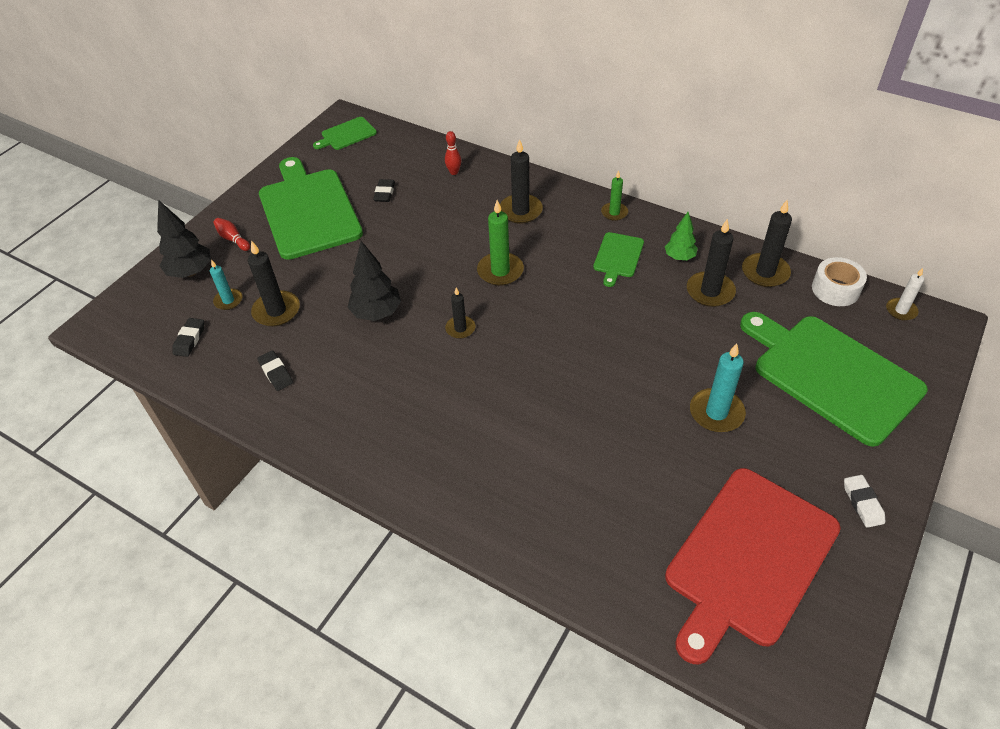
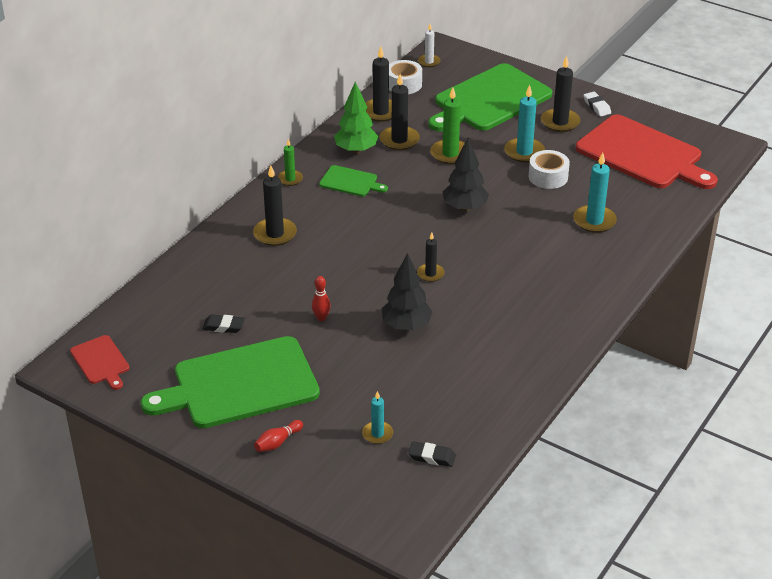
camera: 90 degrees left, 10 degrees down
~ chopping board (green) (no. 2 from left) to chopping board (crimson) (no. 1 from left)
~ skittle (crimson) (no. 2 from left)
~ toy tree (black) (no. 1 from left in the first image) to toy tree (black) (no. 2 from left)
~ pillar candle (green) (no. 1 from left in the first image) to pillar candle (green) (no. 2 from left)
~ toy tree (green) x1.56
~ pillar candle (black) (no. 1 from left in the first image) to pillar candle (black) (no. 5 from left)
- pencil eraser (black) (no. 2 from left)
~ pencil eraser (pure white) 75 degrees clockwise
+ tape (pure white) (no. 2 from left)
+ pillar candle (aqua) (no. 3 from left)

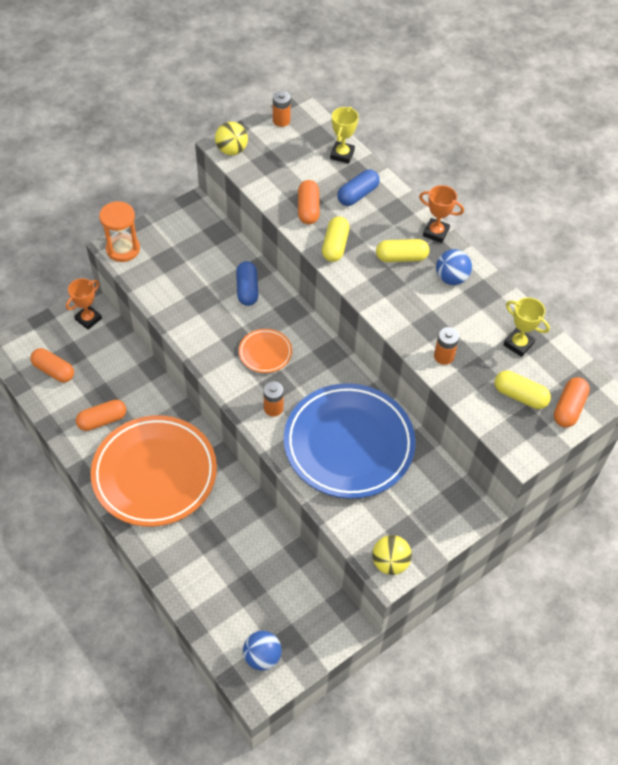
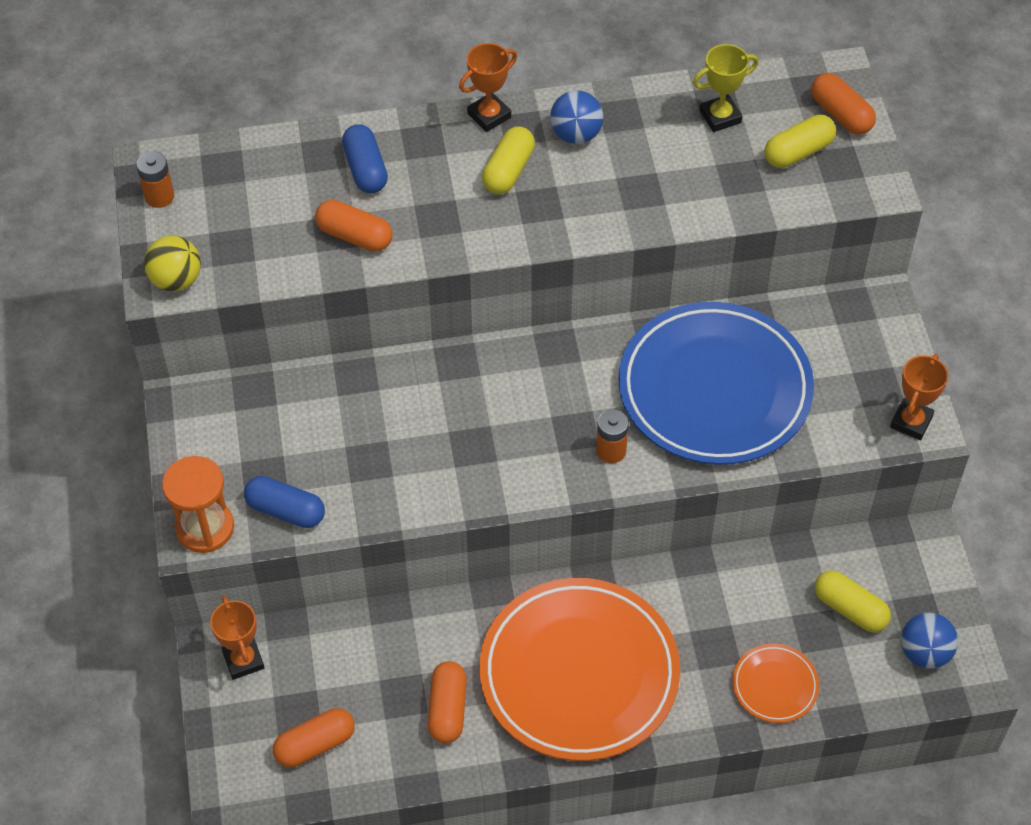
camera: 60 degrees left, 0 degrees up
- award cup (golden) (no. 1 from left)
~ pill shape (golden) (no. 1 from left in the first image) to pill shape (golden) (no. 3 from left)
~ pill shape (blue) (no. 1 from left)
- battery (bright orange) (no. 3 from left)
~ plate (bright orange) (no. 2 from left)
~ play ball (golden) (no. 2 from left) to award cup (bright orange) (no. 3 from left)

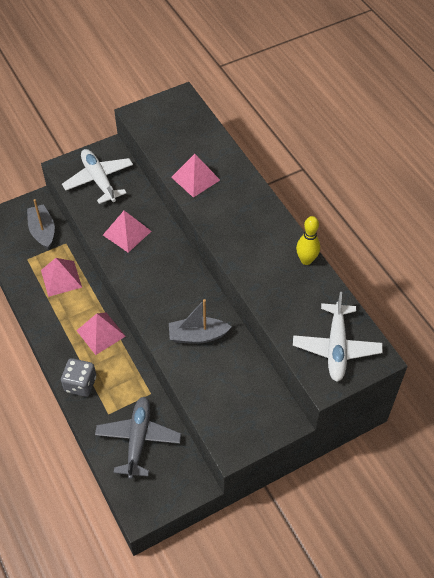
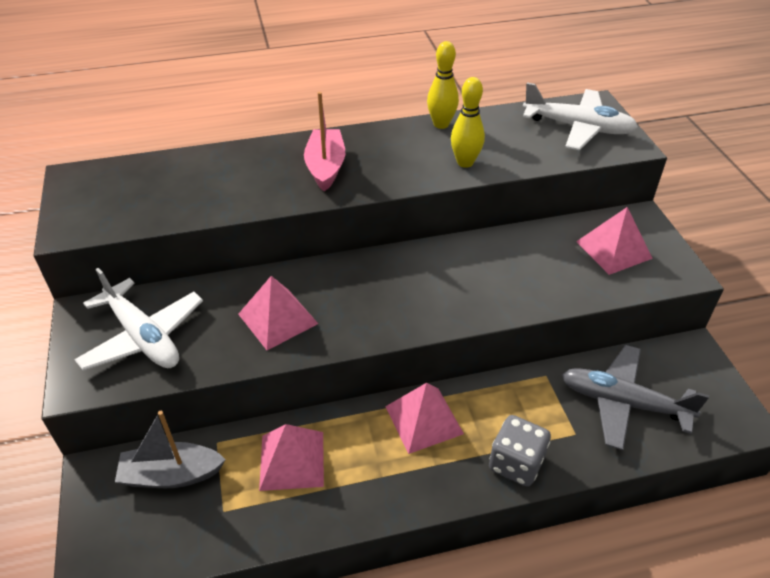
camera: 75 degrees left, 10 degrees down
~ aeroplane (pure white) (no. 1 from left) 120 degrees counterclockwise
~ solid pyramid (pink) (no. 4 from left)
- sailboat (grey) (no. 2 from left)
+ skittle (golden) (no. 2 from left)
+ sailboat (pink)

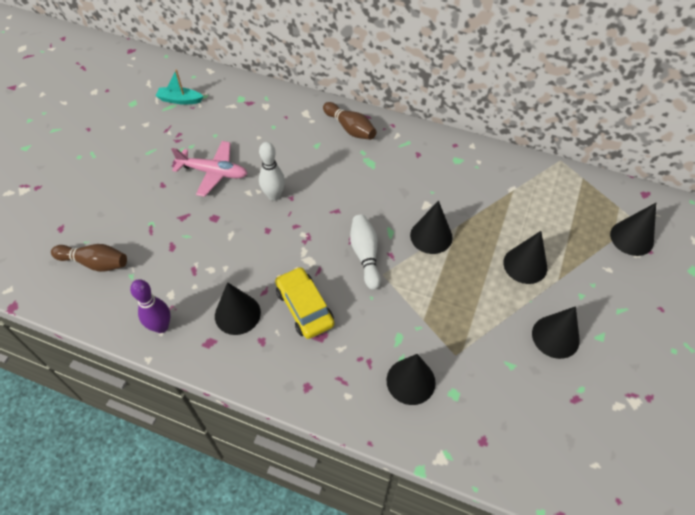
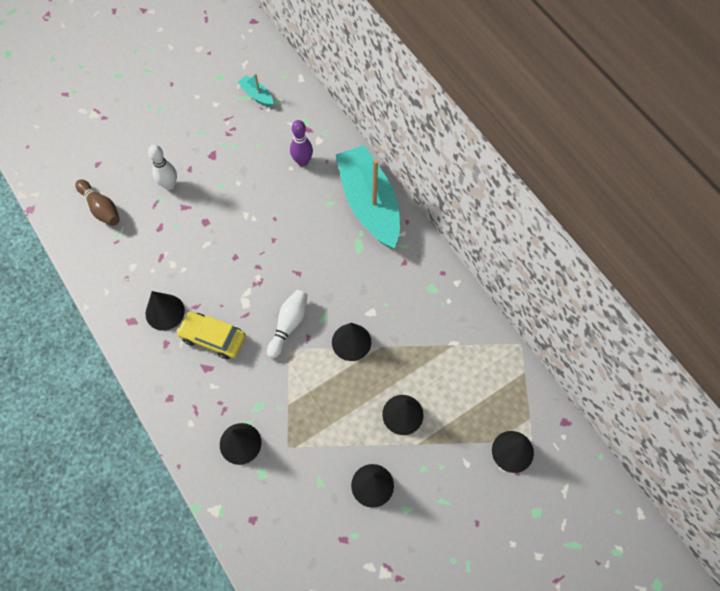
camera: 35 degrees right, 10 degrees up
~ skittle (dark brown) (no. 2 from left) to sailboat (aqua) (no. 2 from left)
- aeroplane (pink)
~ skittle (pure white) (no. 1 from left)
~ car (golden) 75 degrees counterclockwise
~ skittle (royal purple)

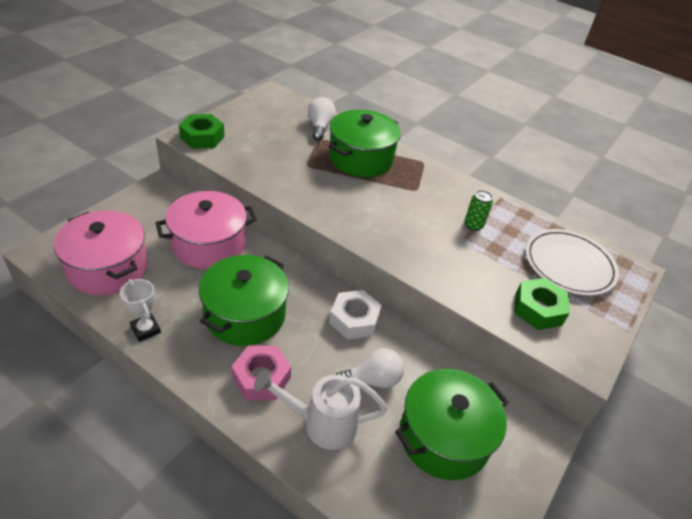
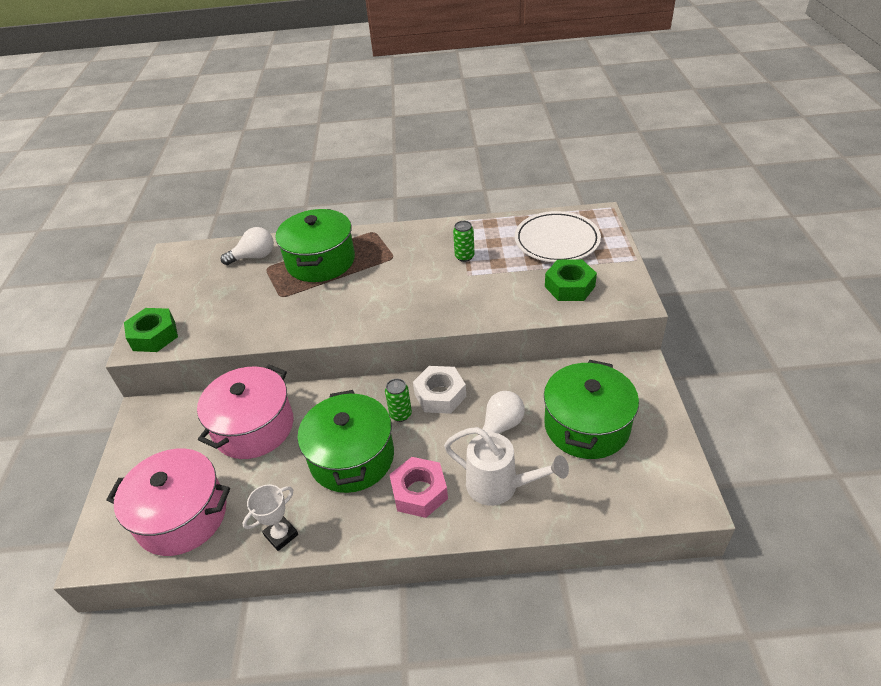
camera: 30 degrees left, 0 degrees up
~ bulb (pure white) (no. 1 from left) 105 degrees clockwise
~ award cup (pure white) 60 degrees counterclockwise
~ watering can (pure white) 120 degrees counterclockwise
+ soda can (green) (no. 1 from left)

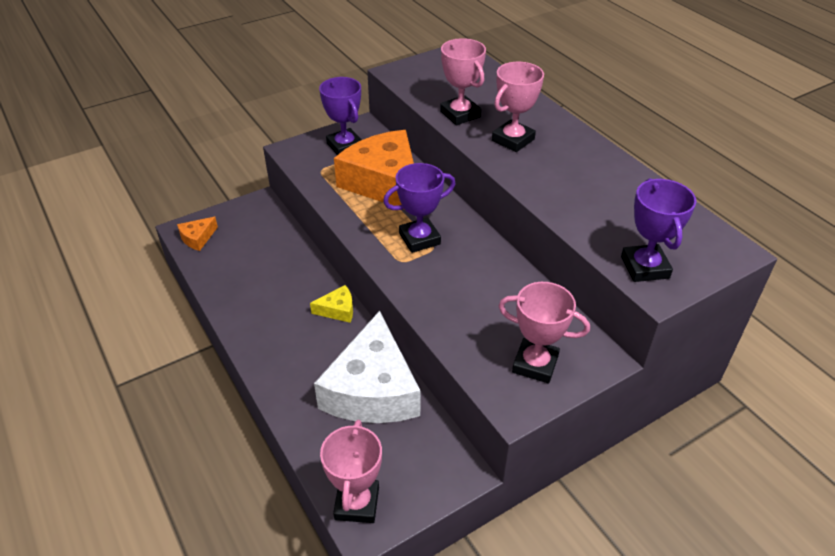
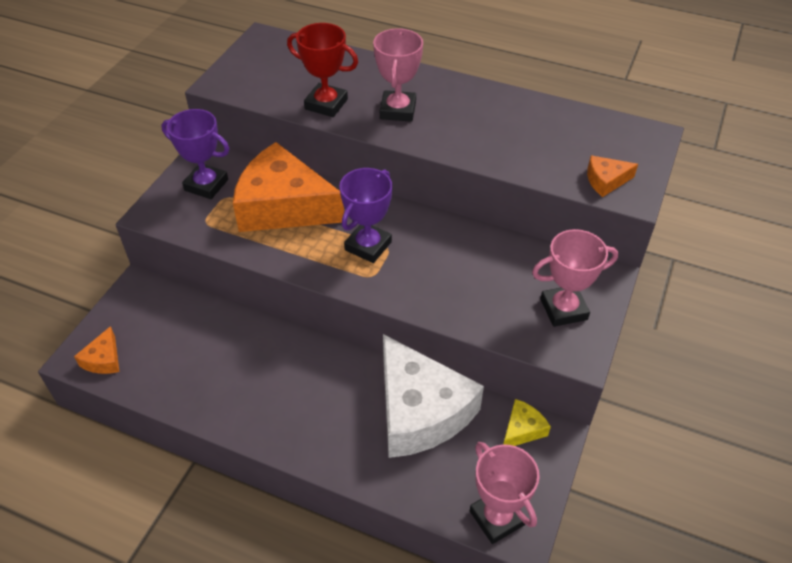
camera: 35 degrees left, 5 degrees up
~ award cup (pink) (no. 2 from left) to award cup (crimson)
~ award cup (royal purple) (no. 3 from left) to cheese wedge (bright orange) (no. 3 from left)
~ cheese wedge (golden)

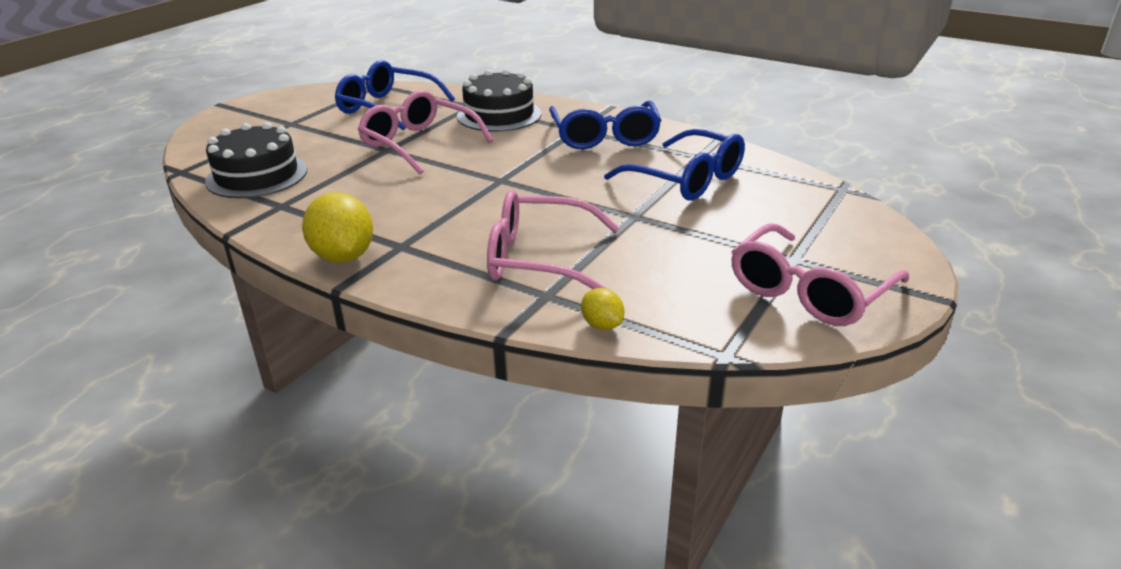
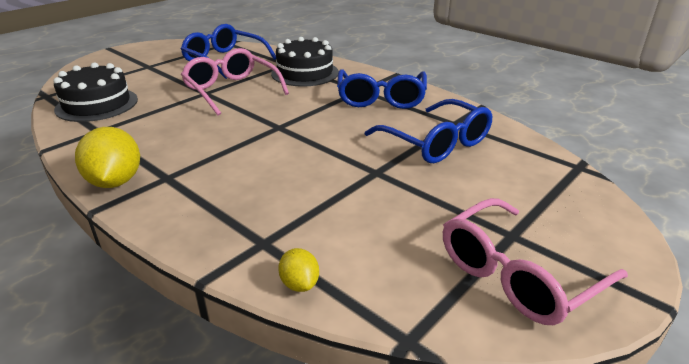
camera: 10 degrees right, 0 degrees up
- spectacles (pink) (no. 2 from left)

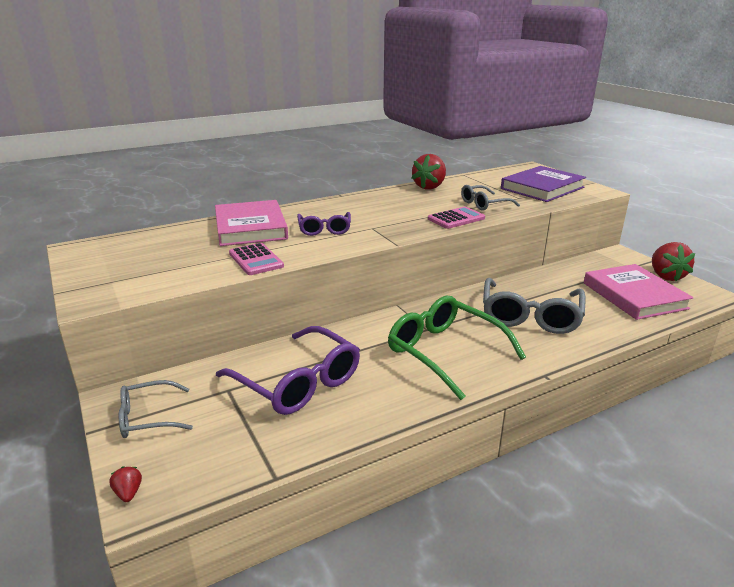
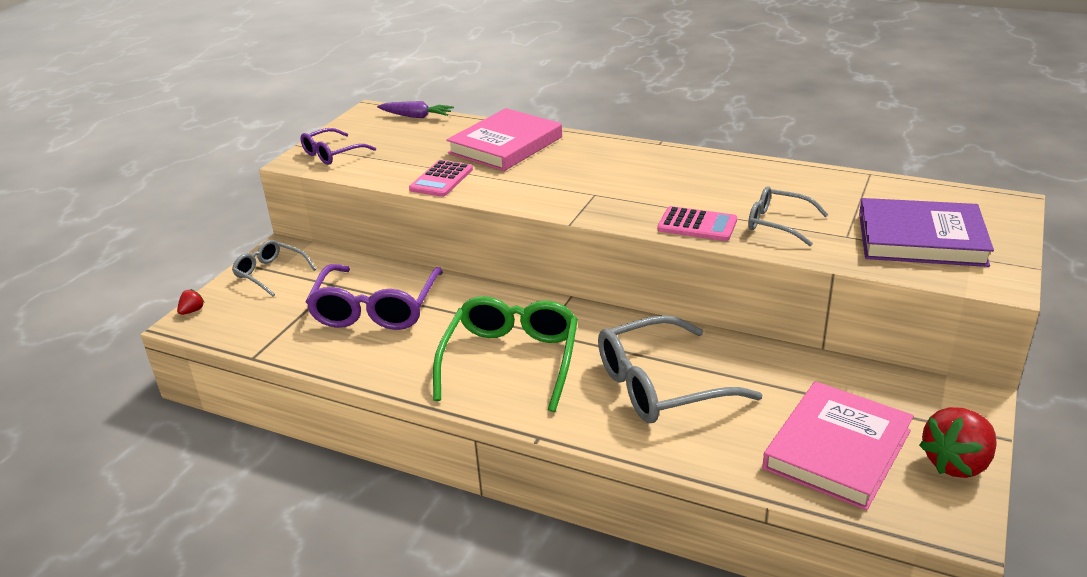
camera: 55 degrees right, 5 degrees up
- strawberry (crimson) (no. 2 from left)
~ spectacles (royal purple) (no. 2 from left in the first image) to spectacles (royal purple) (no. 1 from left)
+ toy carrot (royal purple)

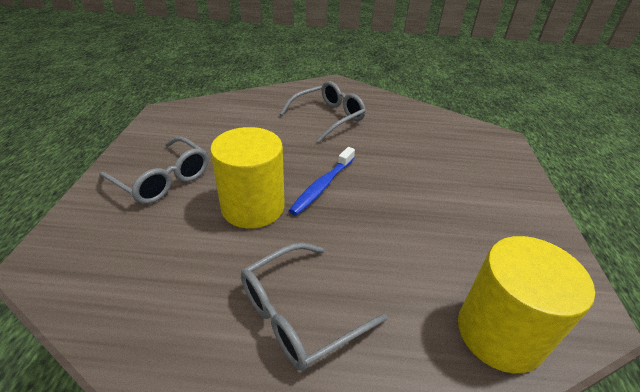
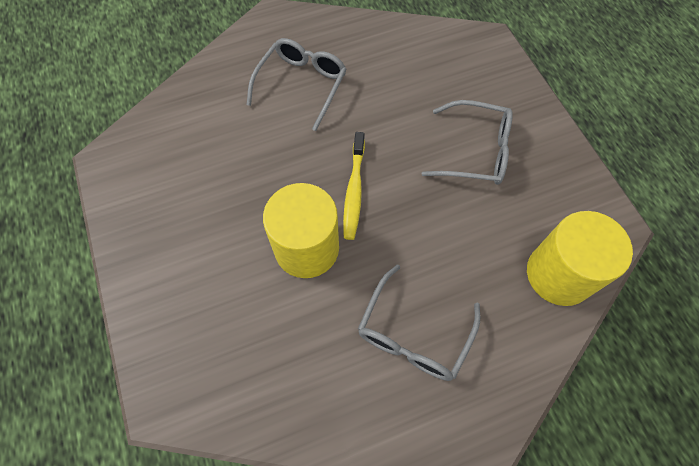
camera: 25 degrees left, 25 degrees up
~ spectacles (grey) (no. 1 from left in the first image) to spectacles (grey) (no. 3 from left)
~ tooth brush (blue) to tooth brush (golden)

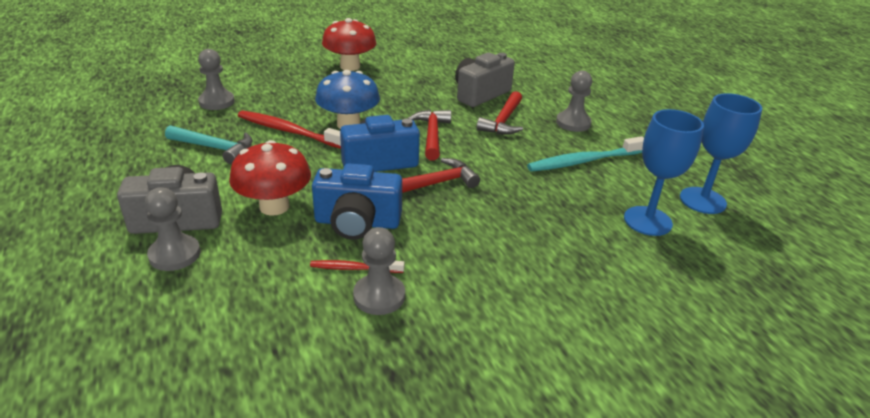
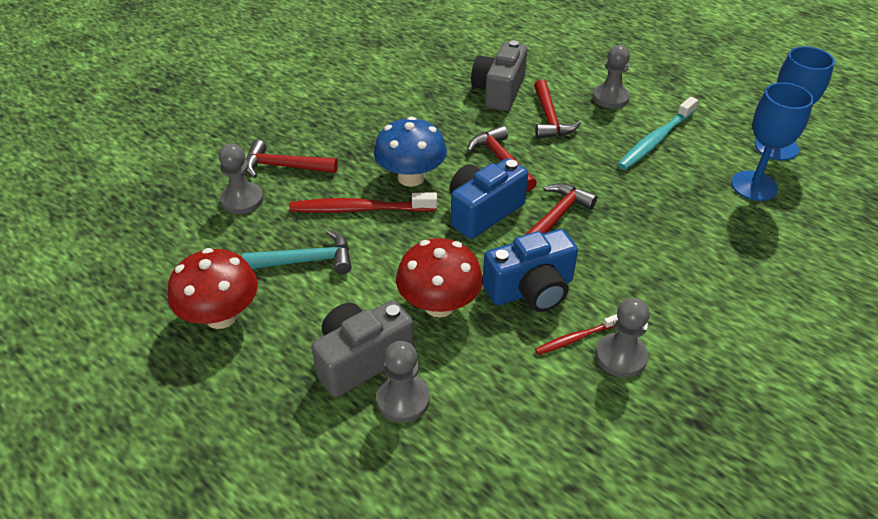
camera: 25 degrees left, 10 degrees up
~ toadstool (crimson) (no. 2 from left in the first image) to toadstool (crimson) (no. 1 from left)
+ hammer (crimson) (no. 1 from left)

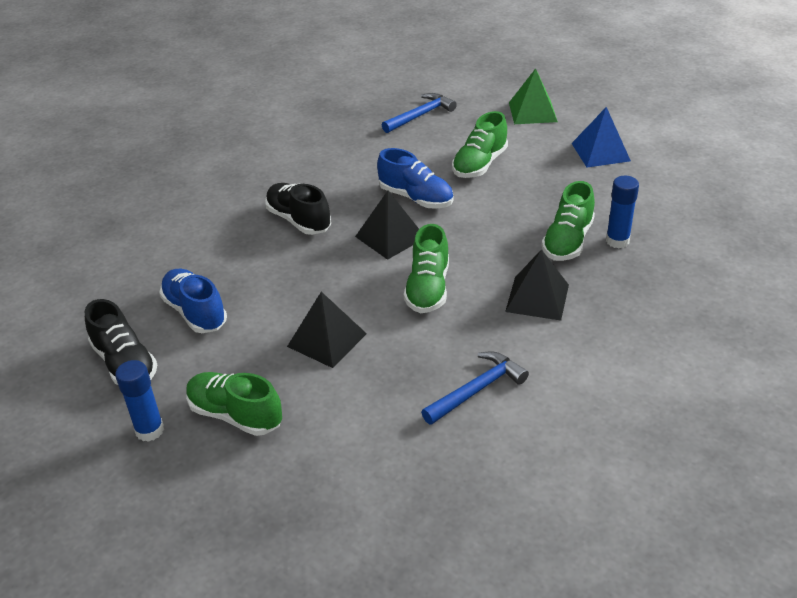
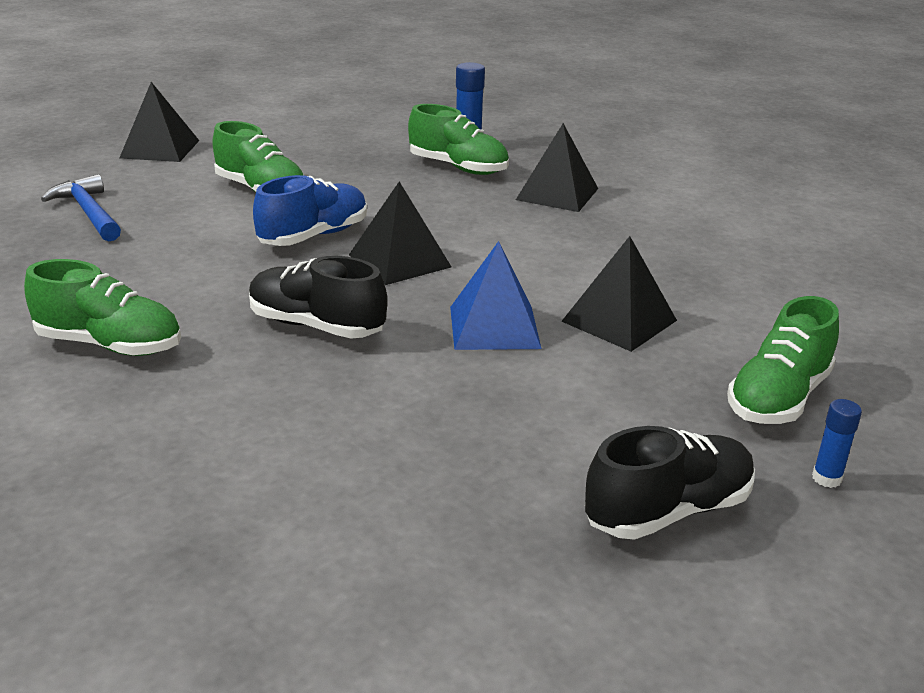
camera: 85 degrees left, 10 degrees down
~ solid pyramid (green) to solid pyramid (black) (no. 1 from left)
~ solid pyramid (blue)
~ lace-up shoe (black) (no. 2 from left in the first image) 60 degrees clockwise
~ lace-up shoe (green) (no. 2 from left in the first image) to lace-up shoe (green) (no. 1 from left)
- lace-up shoe (blue) (no. 1 from left)
- hammer (blue) (no. 2 from left)
~ stick of glue (blue) (no. 1 from left in the first image) x0.61

